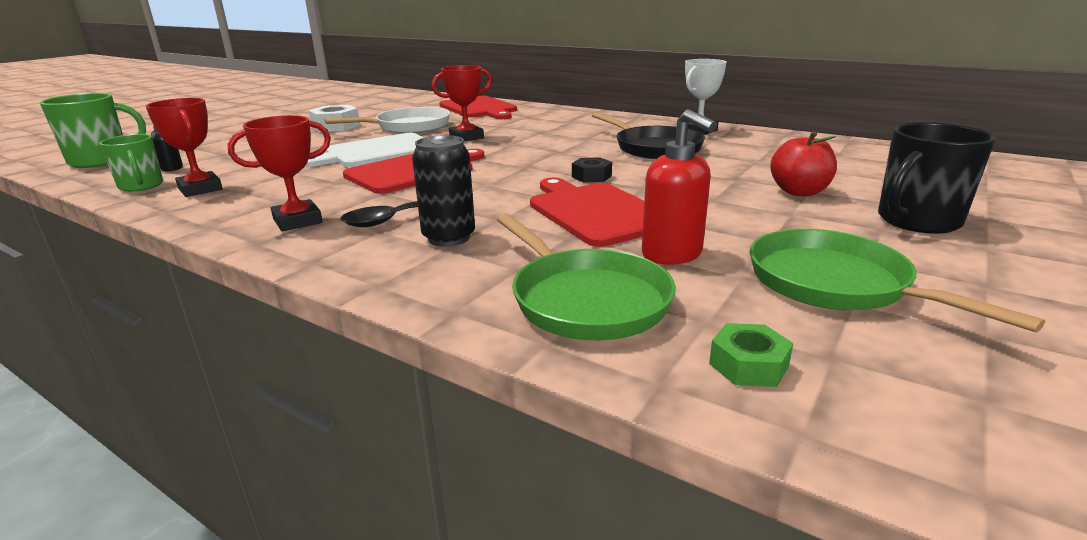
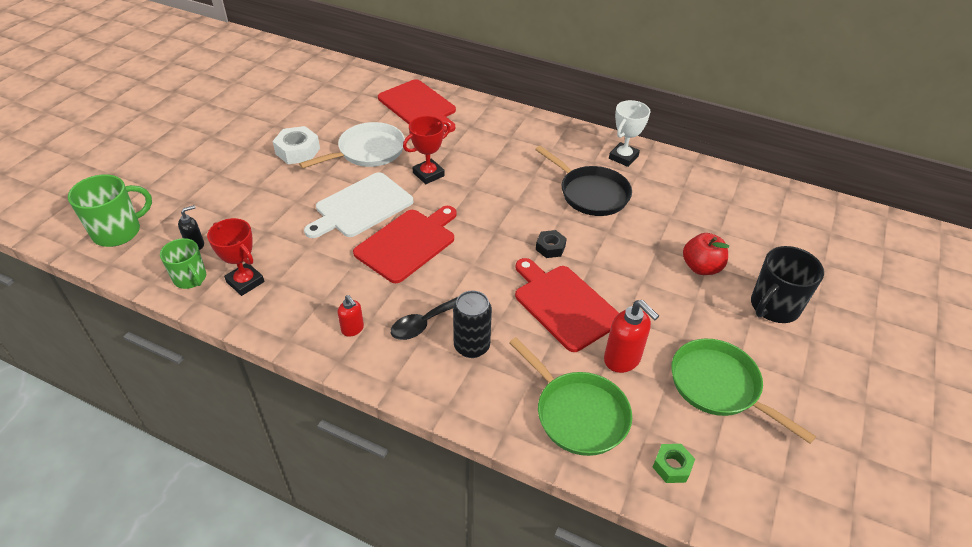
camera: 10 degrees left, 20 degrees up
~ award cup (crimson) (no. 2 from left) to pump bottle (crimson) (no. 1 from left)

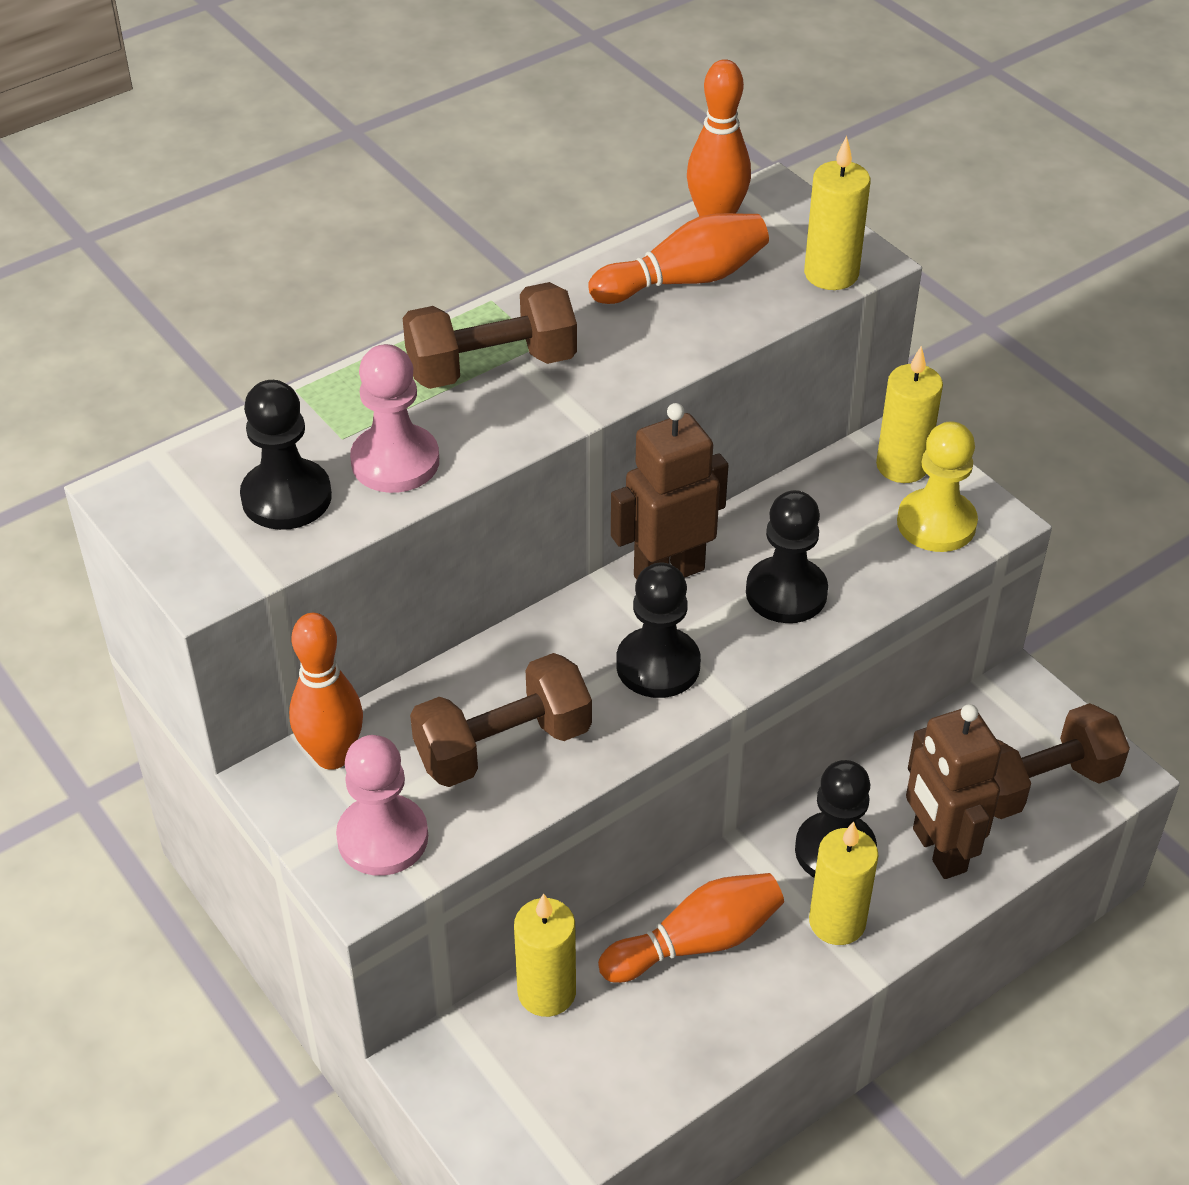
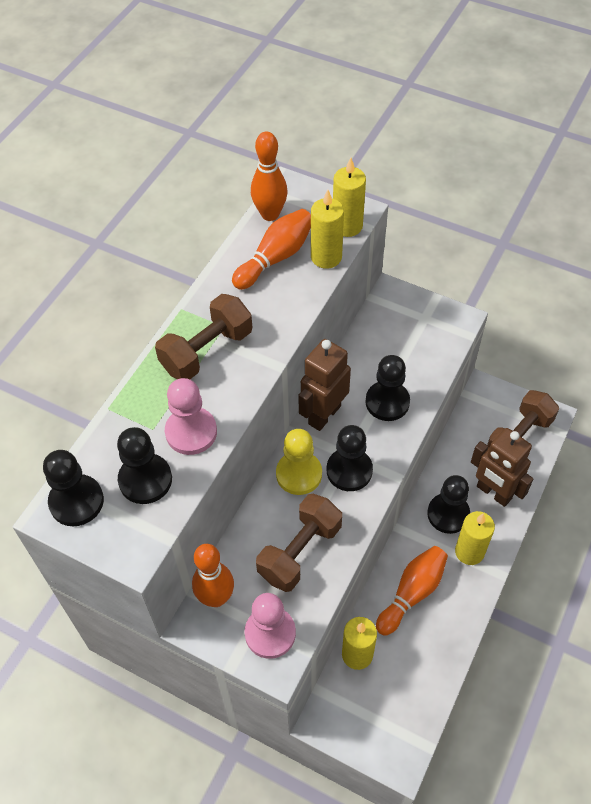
camera: 25 degrees left, 10 degrees up
~ pillar candle (golden) (no. 4 from left in the first image) to pillar candle (golden) (no. 1 from left)
~ pawn (golden)
+ pawn (black) (no. 1 from left)

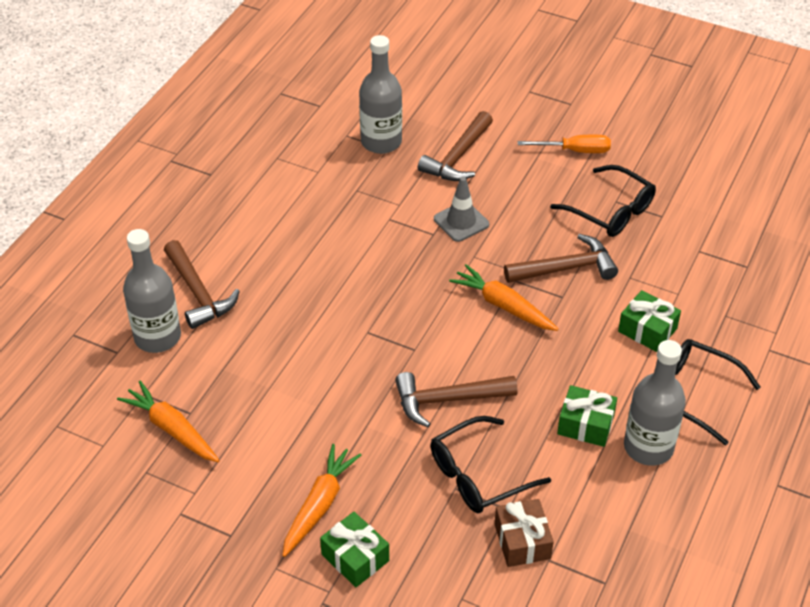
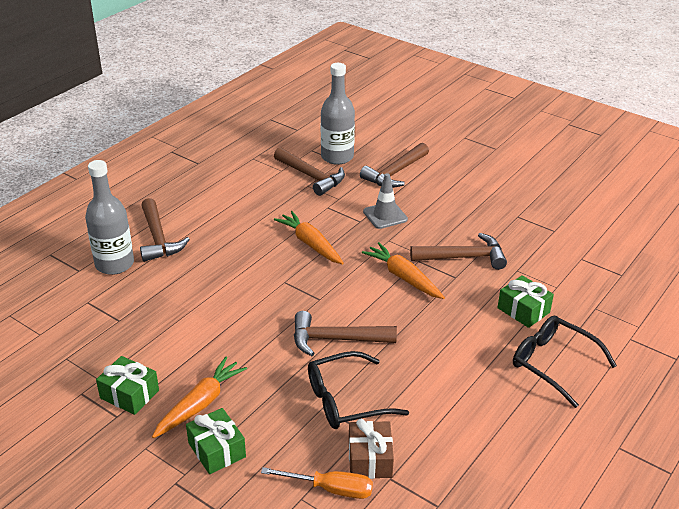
camera: 10 degrees right, 10 degrees down
~ hand screwdriver (bright orange)
- spectacles (black) (no. 2 from left)
- drink bottle (grey) (no. 3 from left)
~ toy carrot (bright orange) (no. 1 from left in the first image) to toy carrot (bright orange) (no. 2 from left)
~ present (green) (no. 2 from left in the first image) to present (green) (no. 1 from left)
+ hammer (dark brown) (no. 2 from left)

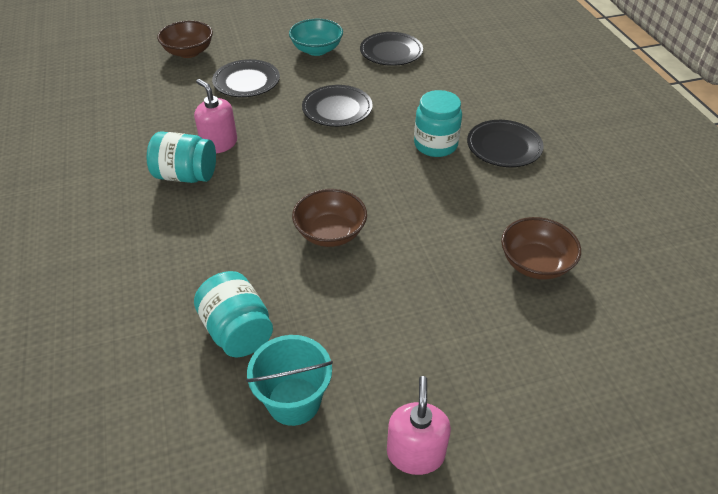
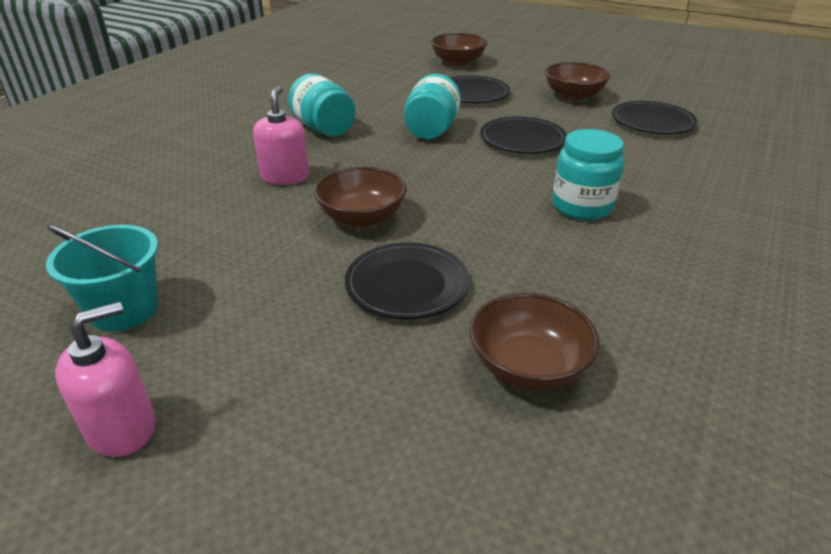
camera: 45 degrees right, 10 degrees down
~ bowl (aqua) to bowl (dark brown) (no. 4 from left)
~ pump bottle (pink) (no. 1 from left in the first image) to pump bottle (pink) (no. 2 from left)
~ plate (black) (no. 4 from left in the first image) to plate (black) (no. 1 from left)
~ preserve jar (aqua) (no. 2 from left)

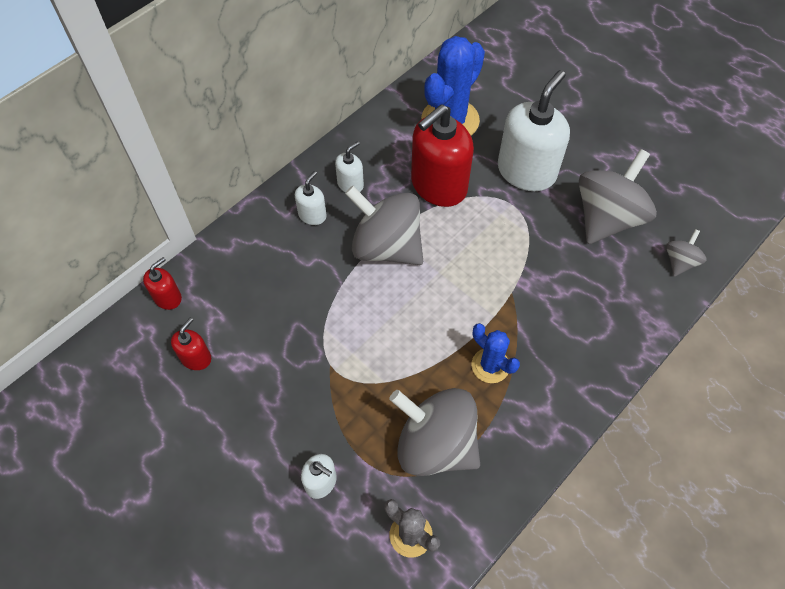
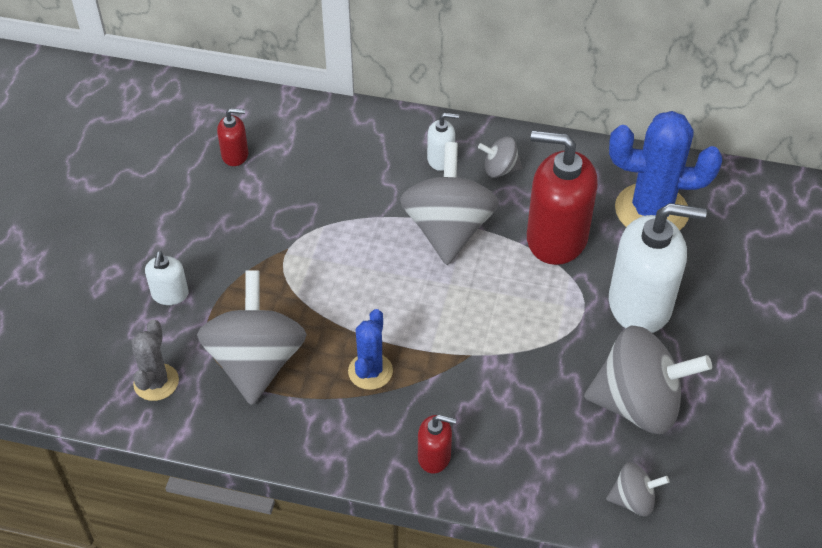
camera: 60 degrees right, 10 degrees down
~ pump bottle (pure white) (no. 3 from left) to whirligig (grey) (no. 3 from left)
~ pump bottle (crimson) (no. 1 from left in the first image) to pump bottle (crimson) (no. 2 from left)

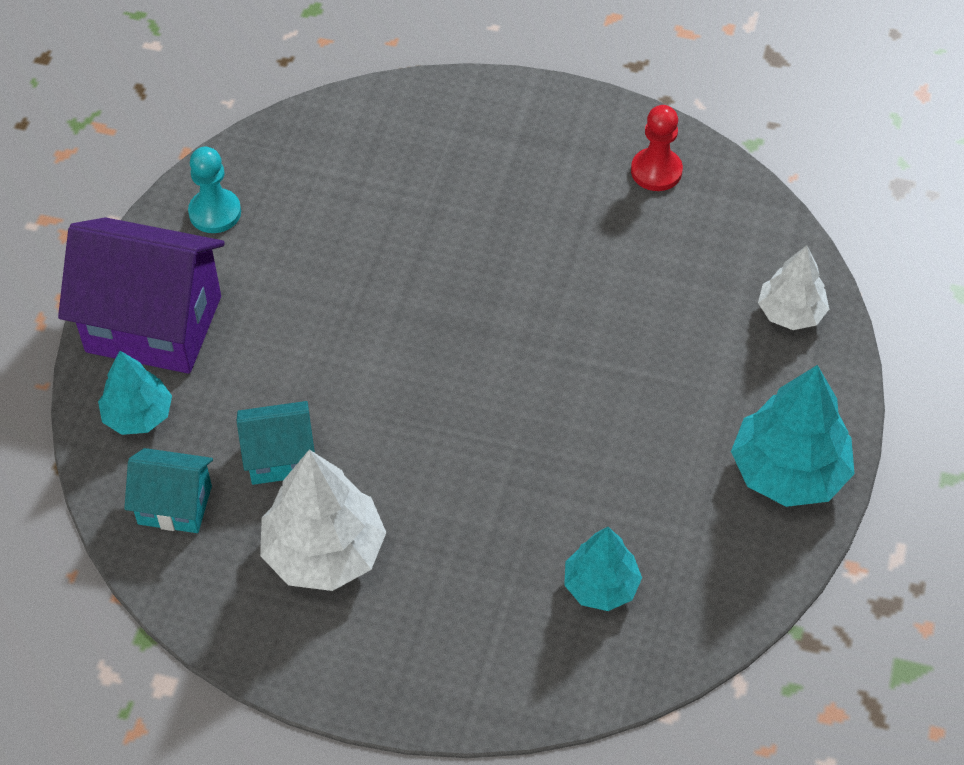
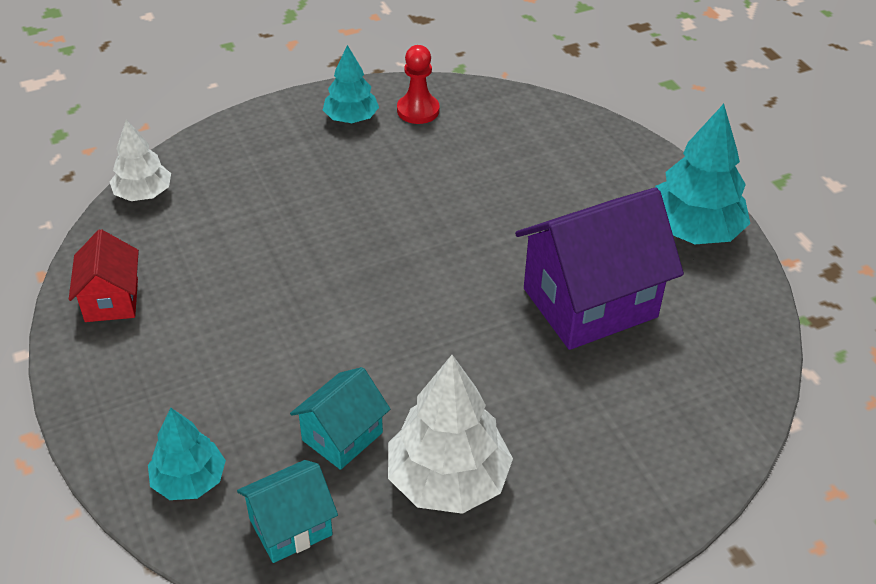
camera: 40 degrees left, 10 degrees down
~ pawn (aqua) to cottage (crimson)
~ cottage (royal purple)
~ toy tree (pure white) (no. 2 from left in the first image) to toy tree (pure white) (no. 1 from left)
~ toy tree (aqua) (no. 2 from left)

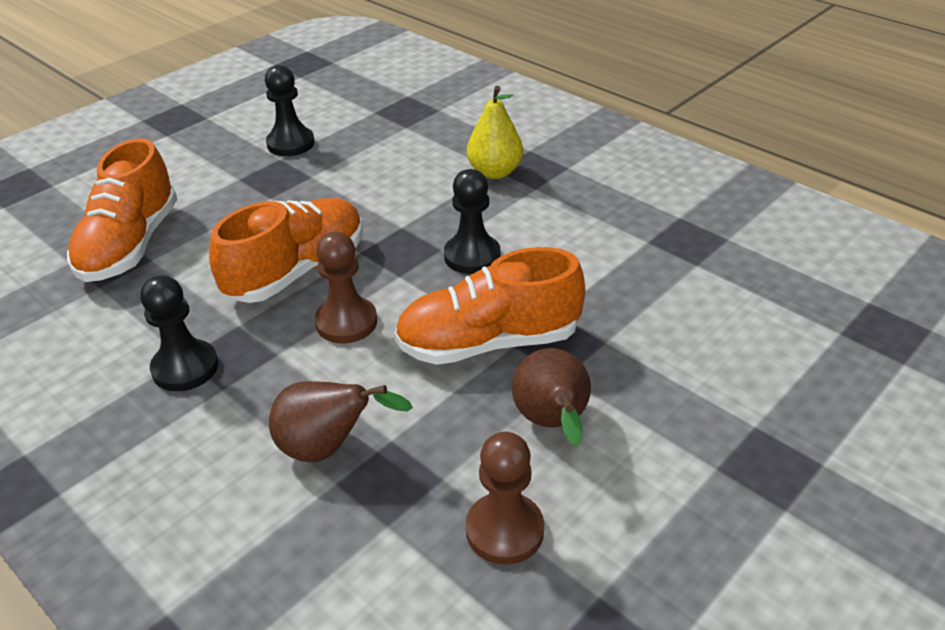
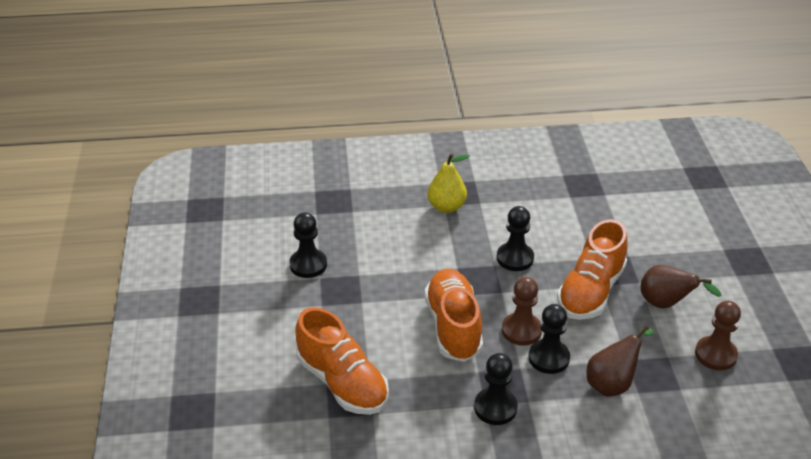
camera: 50 degrees left, 0 degrees up
+ pawn (black) (no. 4 from left)

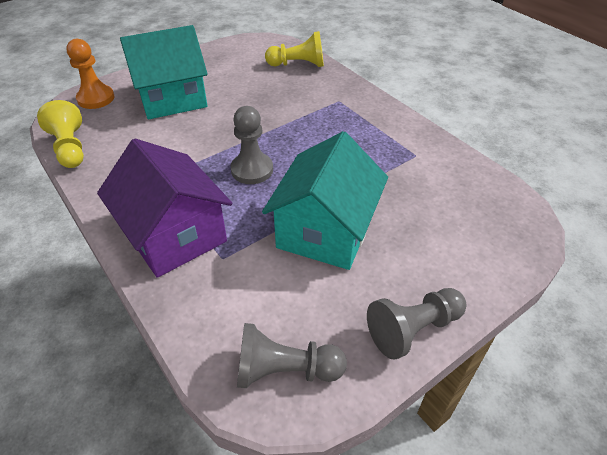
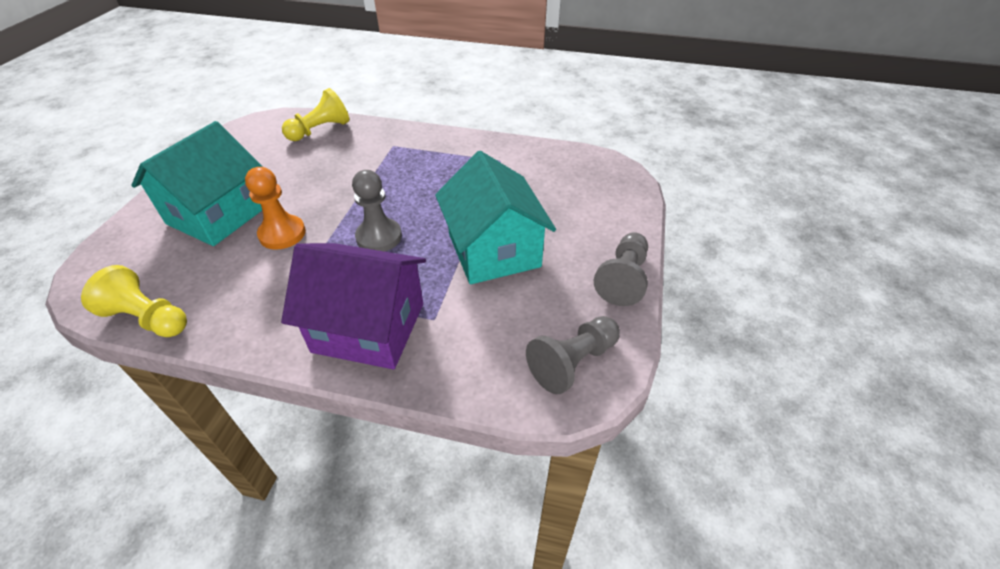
camera: 40 degrees left, 0 degrees up
~ pawn (bright orange)

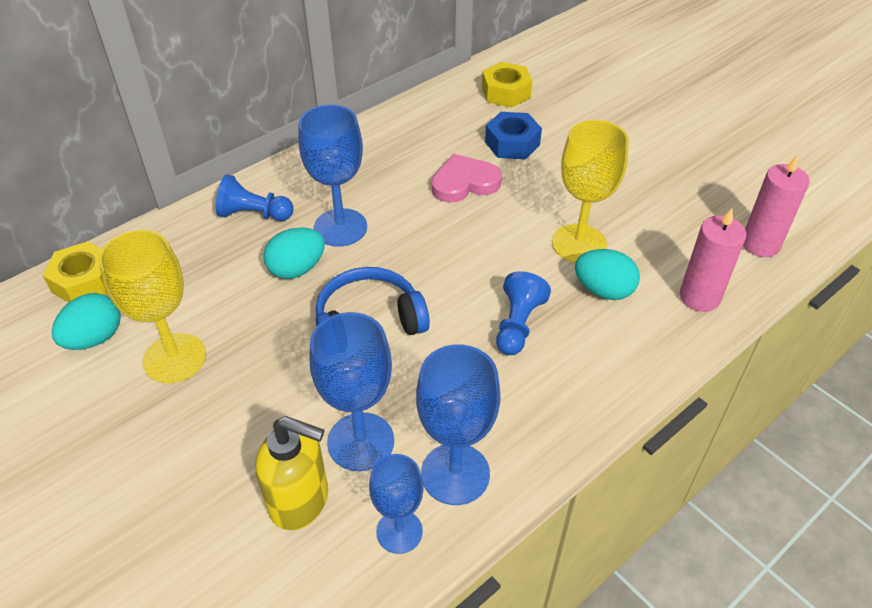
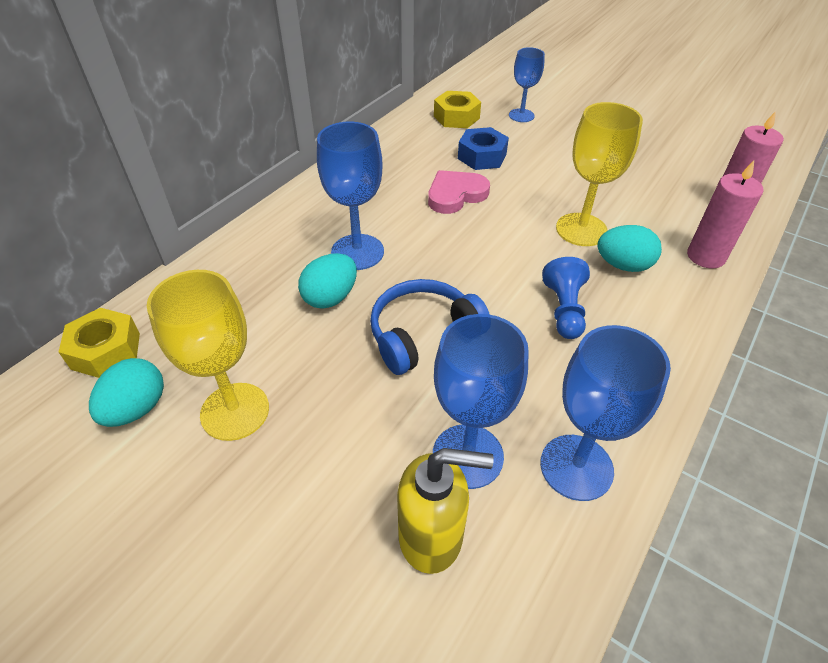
camera: 15 degrees left, 0 degrees up
- pawn (blue) (no. 1 from left)
~ chalice (blue) (no. 3 from left)

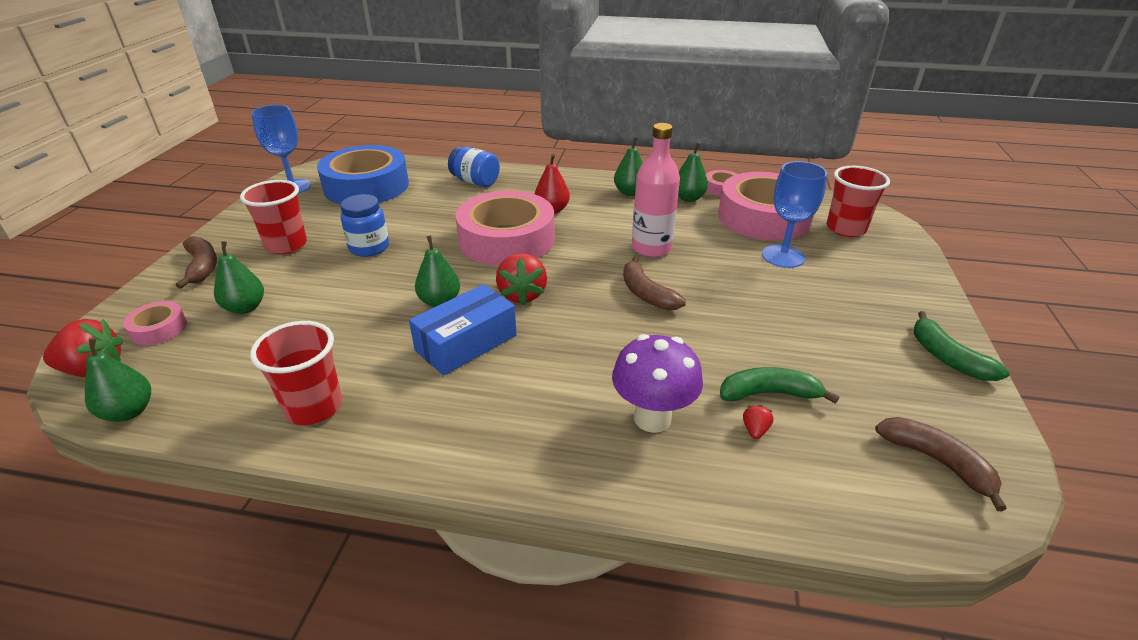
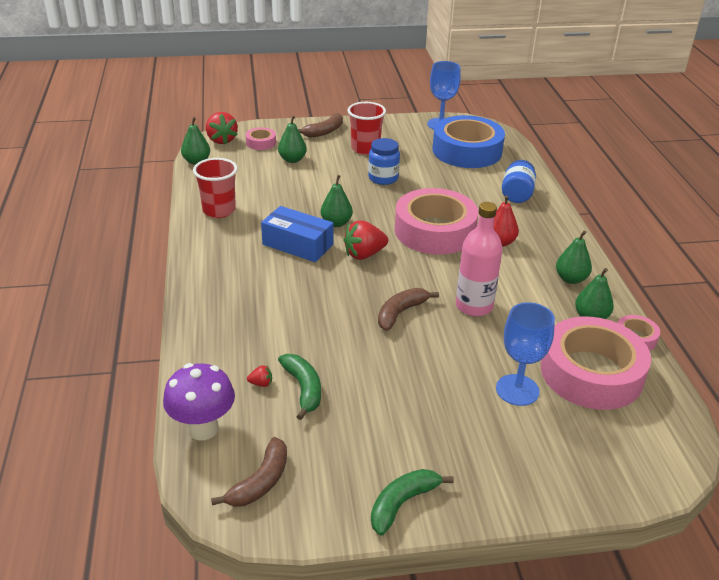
camera: 70 degrees right, 0 degrees up
- tumbler (crimson) (no. 3 from left)
~ toadstool (royal purple)

